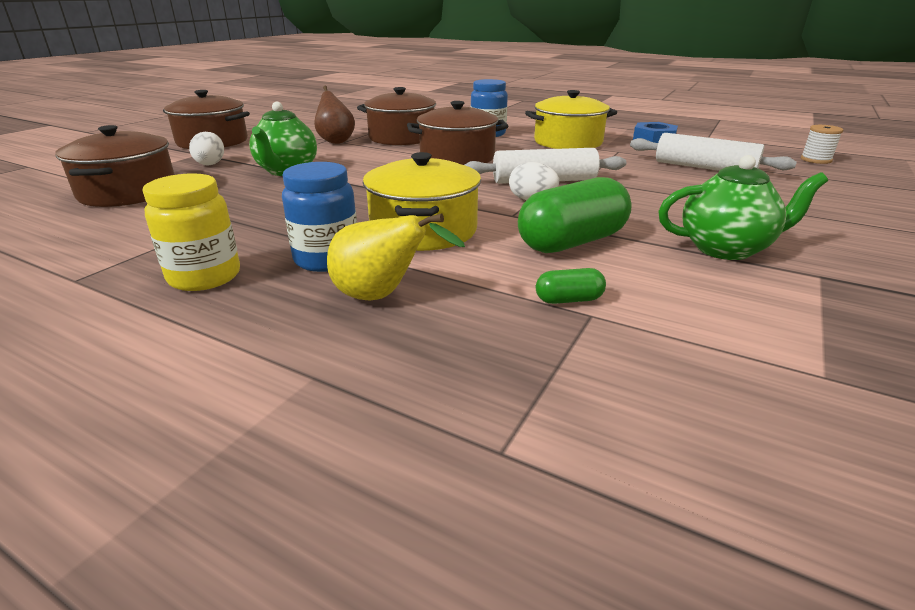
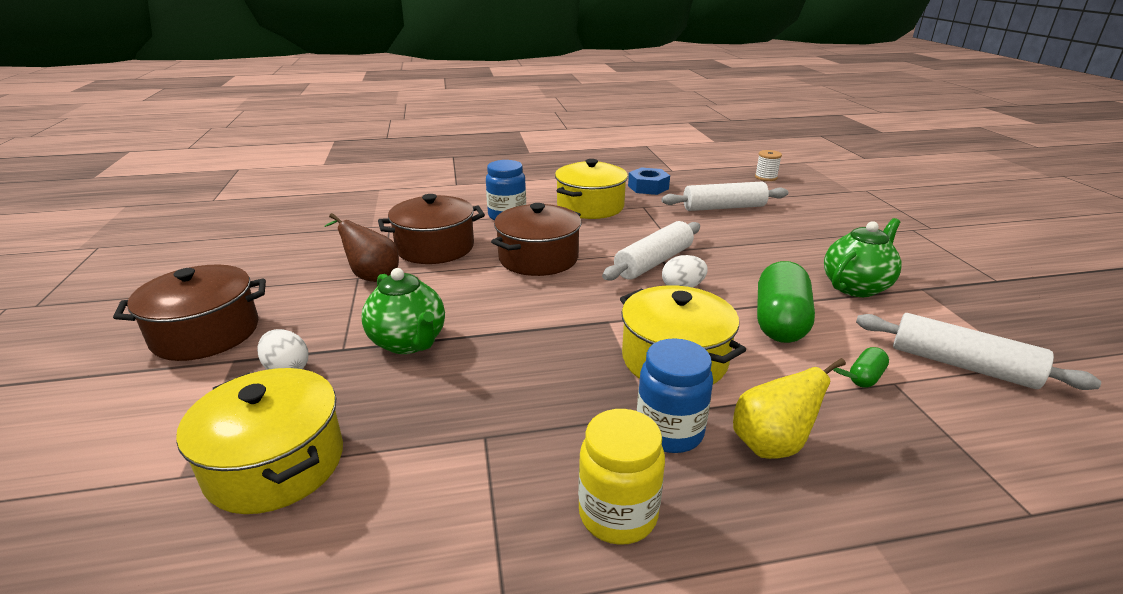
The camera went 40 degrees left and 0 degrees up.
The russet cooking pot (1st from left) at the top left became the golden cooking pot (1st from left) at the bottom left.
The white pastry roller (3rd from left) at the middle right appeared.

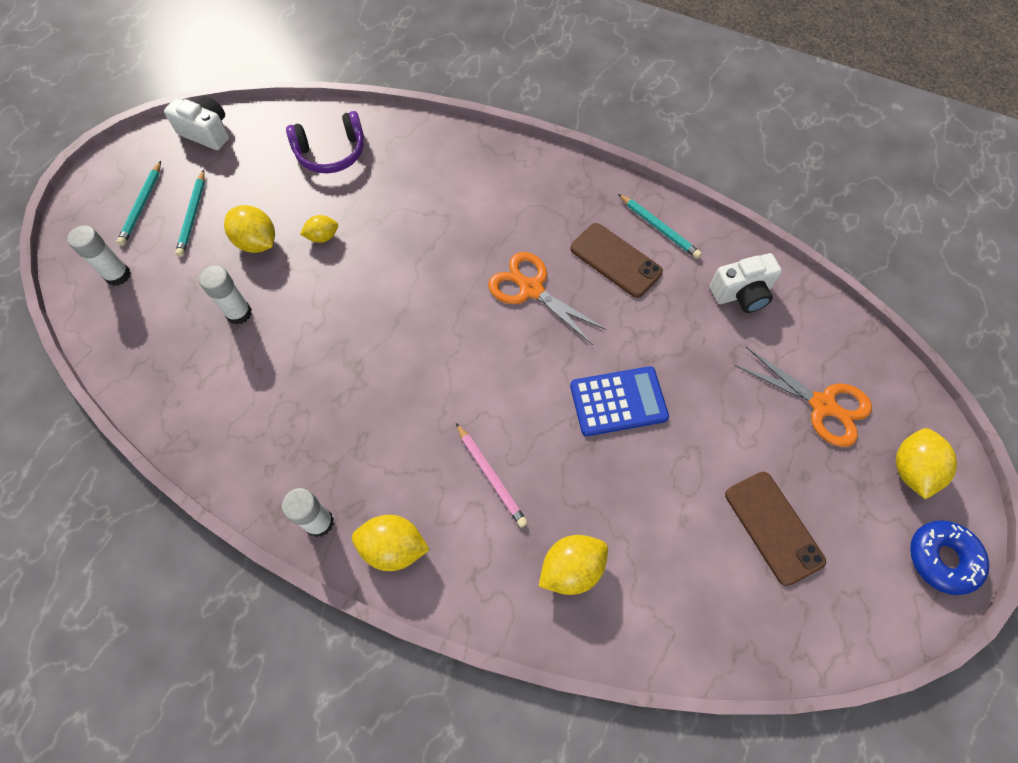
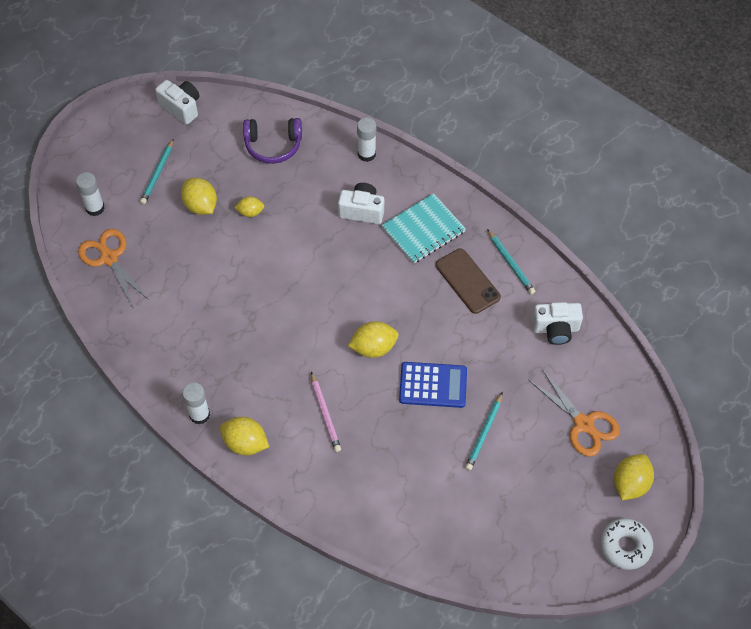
The camera went 15 degrees right and 5 degrees down.
The aqua lead pencil (1st from left in the first image) moved from the top left to the bottom centre.
The white glue (2nd from left in the first image) moved from the middle left to the top centre.
The bright orange shears (1st from left) moved from the centre to the middle left.
The golden citrus fruit (4th from left) moved from the bottom centre to the centre.
The russet mobile phone (2nd from left) at the bottom right disappeared.
The cobalt donut at the bottom right became the white donut at the bottom right.
The white compact camera (2nd from left) at the top centre appeared.
The aqua notebook at the centre appeared.

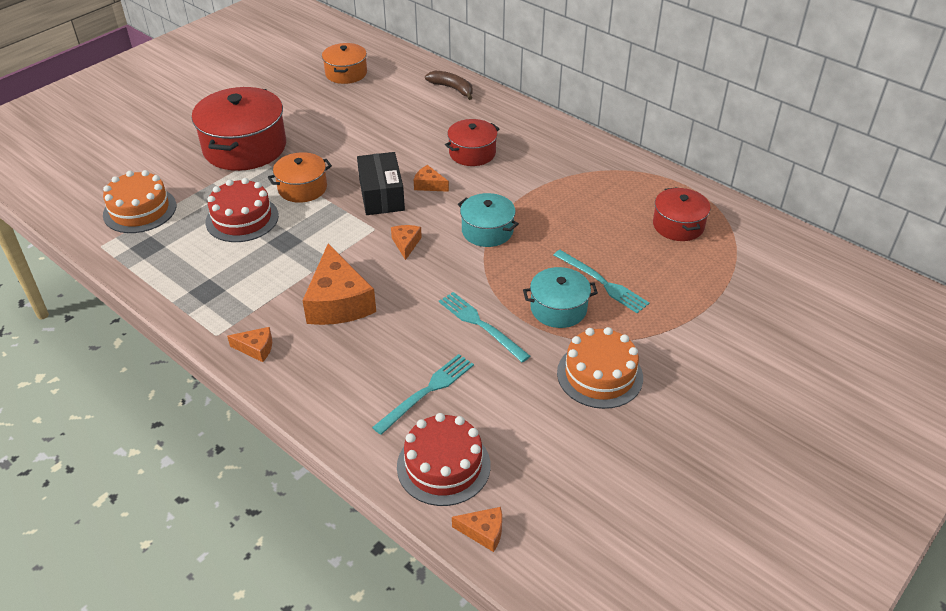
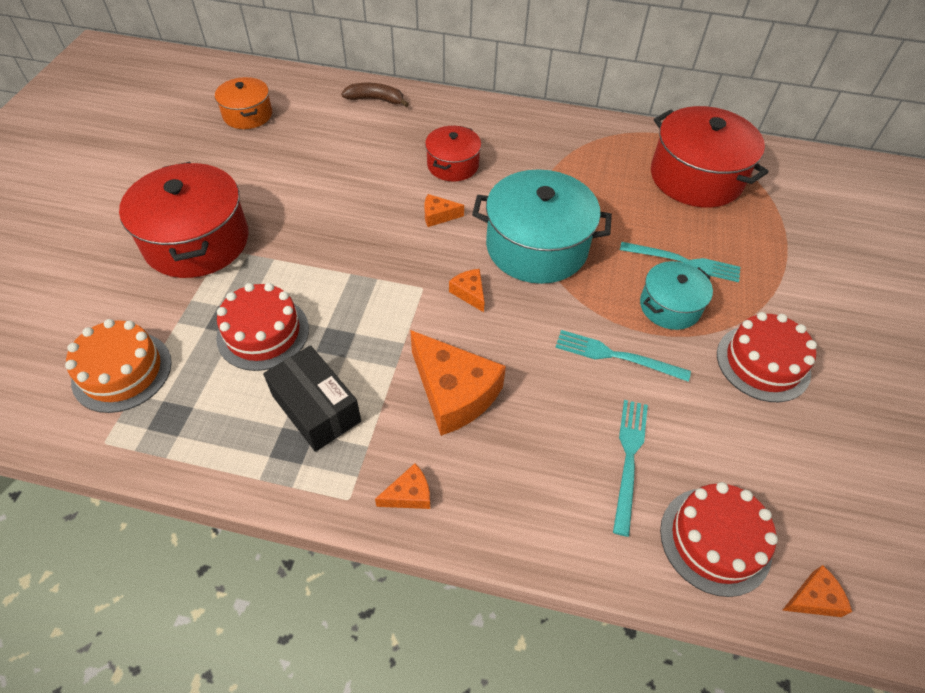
The camera went 30 degrees left and 10 degrees up.
The bright orange cooking pot (1st from left) at the top left disappeared.
The ebony box moved from the top centre to the centre.
The aqua cooking pot (1st from left) at the centre changed to 1.78 times the size.
The bright orange layer cake (2nd from left) at the centre became the scarlet layer cake (3rd from left) at the middle right.
The scarlet cooking pot (3rd from left) at the middle right changed to 1.78 times the size.

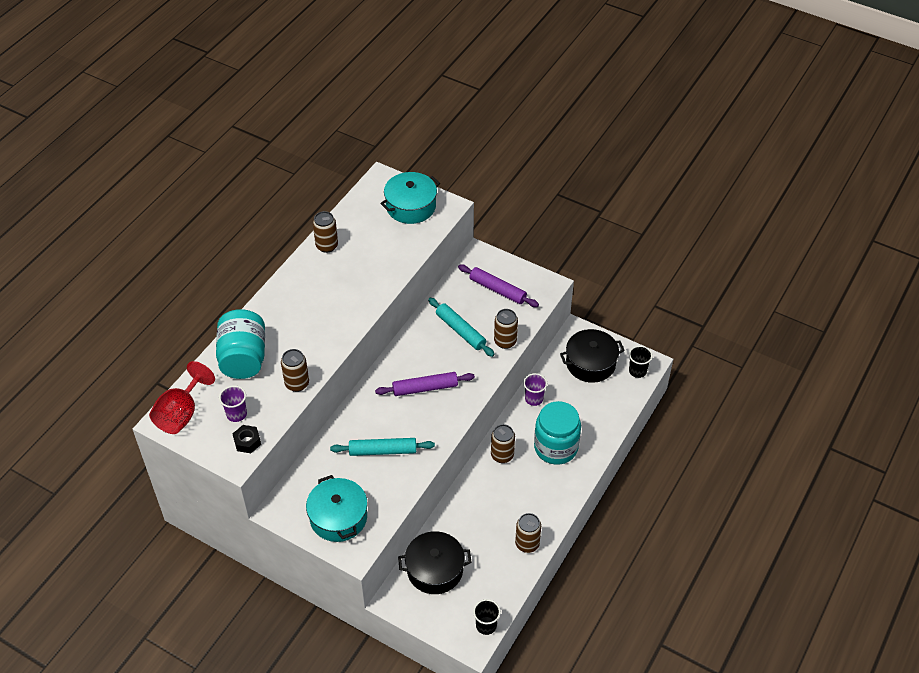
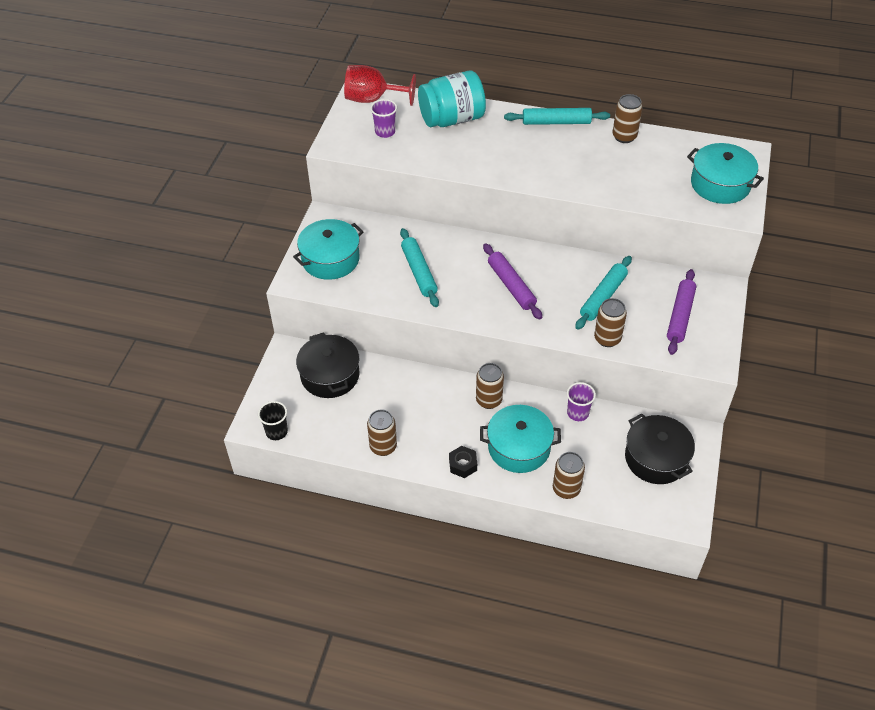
The camera went 75 degrees right and 0 degrees up.
The ebony nut moved from the middle left to the centre.
The russet can (1st from left in the first image) moved from the middle left to the bottom centre.
The aqua jar (2nd from left) at the centre was replaced by the aqua cooking pot (2nd from left) at the centre.
The ebony beaker (2nd from left) at the middle right disappeared.
The aqua pastry roller (2nd from left) at the top centre appeared.

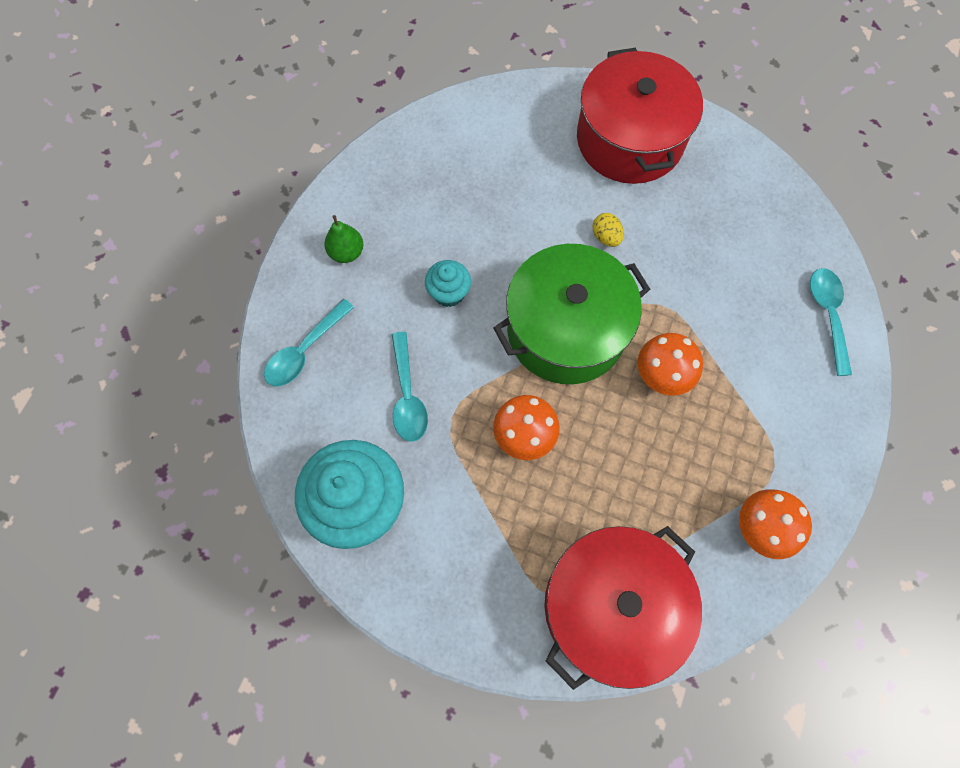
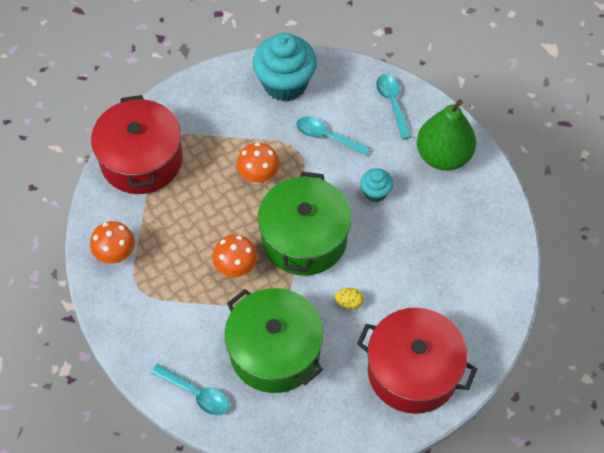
The camera went 125 degrees right and 10 degrees down.
The emerald pear fruit at the top centre changed to 2.13 times the size.
The emerald cooking pot (1st from left) at the bottom centre appeared.

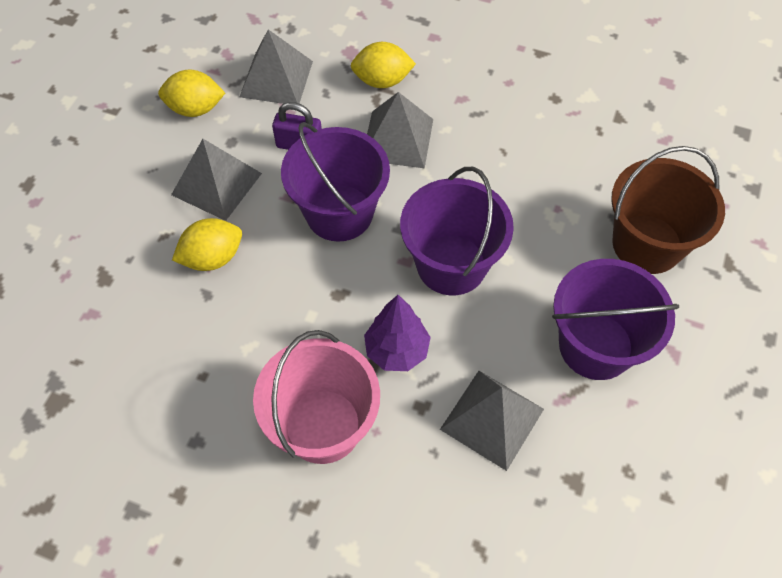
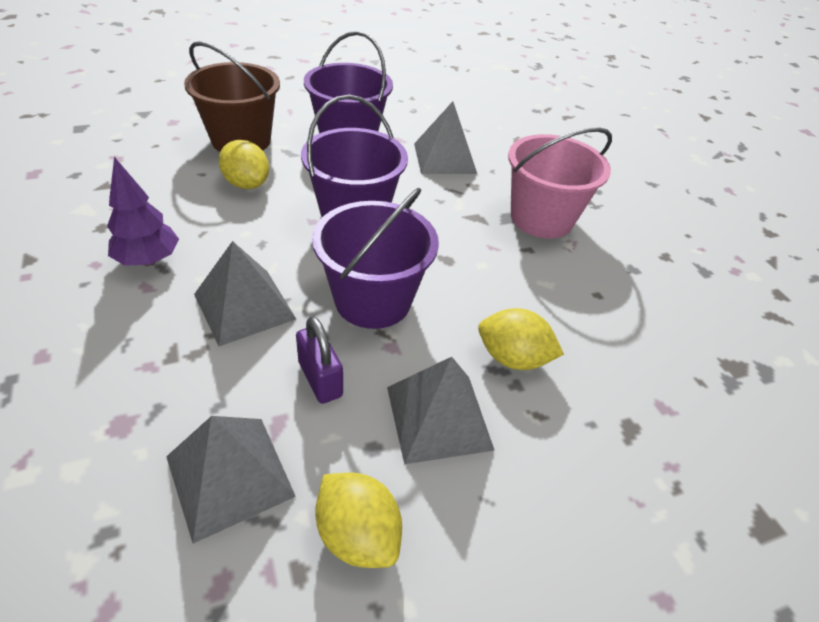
The camera went 135 degrees left and 15 degrees down.
The golden citrus fruit (3rd from left in the first image) moved from the top centre to the top left.
The purple tree moved from the centre to the middle left.

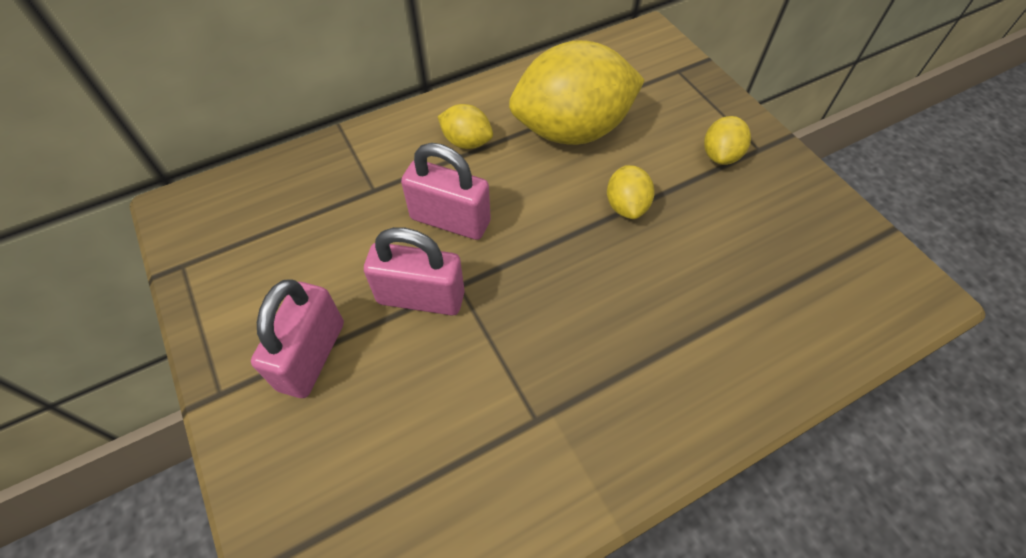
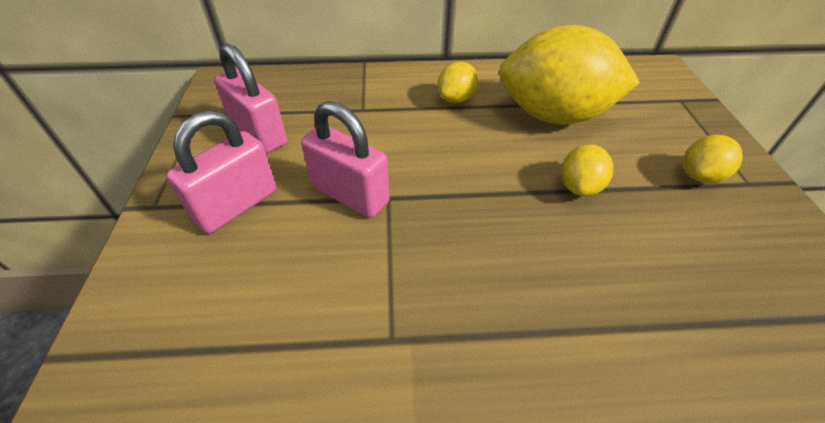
The camera went 25 degrees right and 10 degrees down.
The pink small lock (3rd from left in the first image) moved from the centre to the top left.
The golden citrus fruit (1st from left) at the top centre turned 75 degrees clockwise.

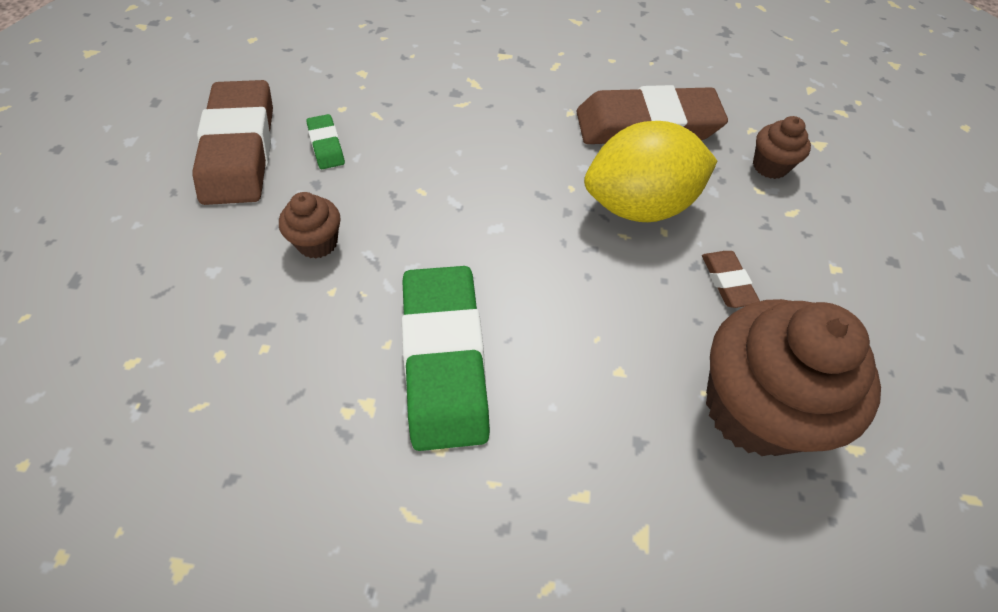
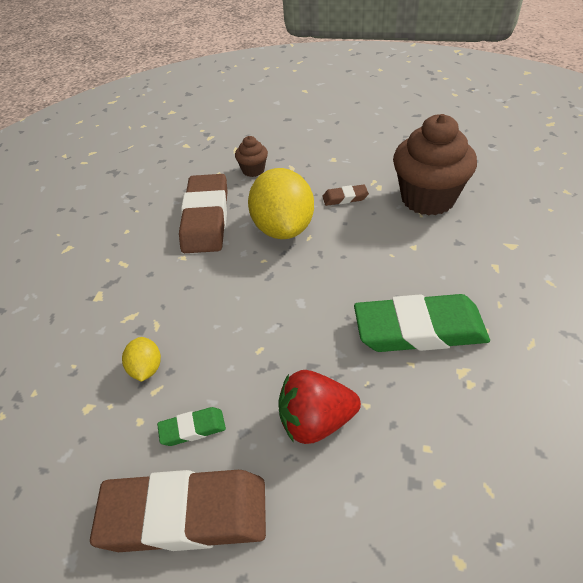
The camera went 80 degrees left and 10 degrees down.
The russet cupcake (1st from left) at the middle left was replaced by the scarlet berry at the bottom centre.
The golden citrus fruit (1st from left) at the middle left appeared.

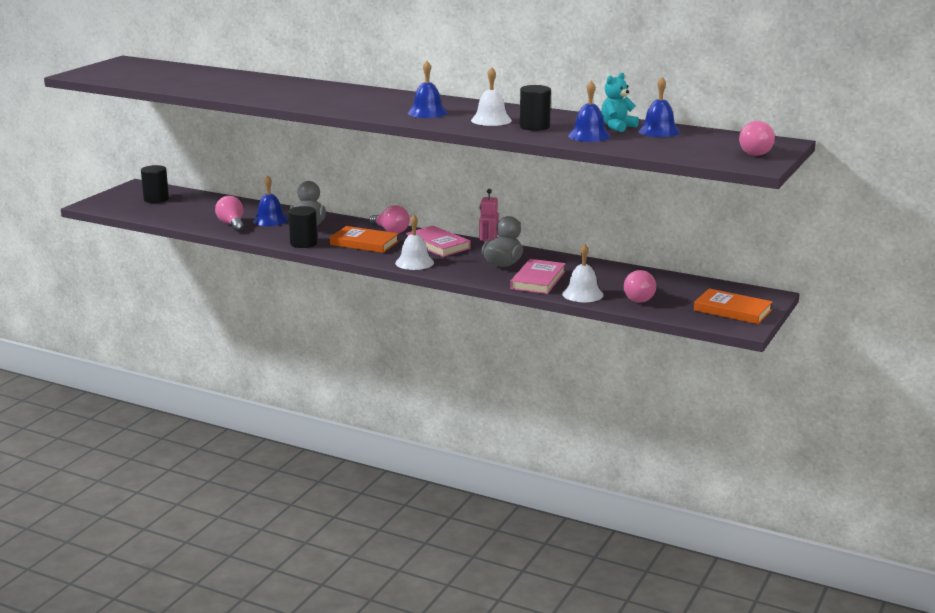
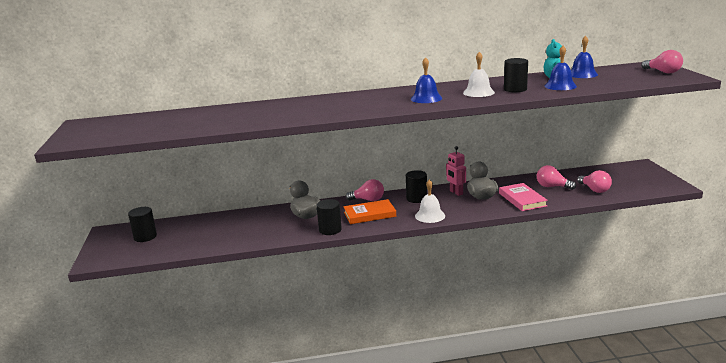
The camera went 35 degrees left and 0 degrees up.
The pink bulb (1st from left in the first image) moved from the middle left to the middle right.
The cobalt bell (1st from left) at the top left disappeared.
The pink book (1st from left) at the centre was replaced by the ebony cylinder shape (3rd from left) at the centre.
The white bell (3rd from left) at the centre disappeared.
The bright orange book (2nd from left) at the middle right disappeared.

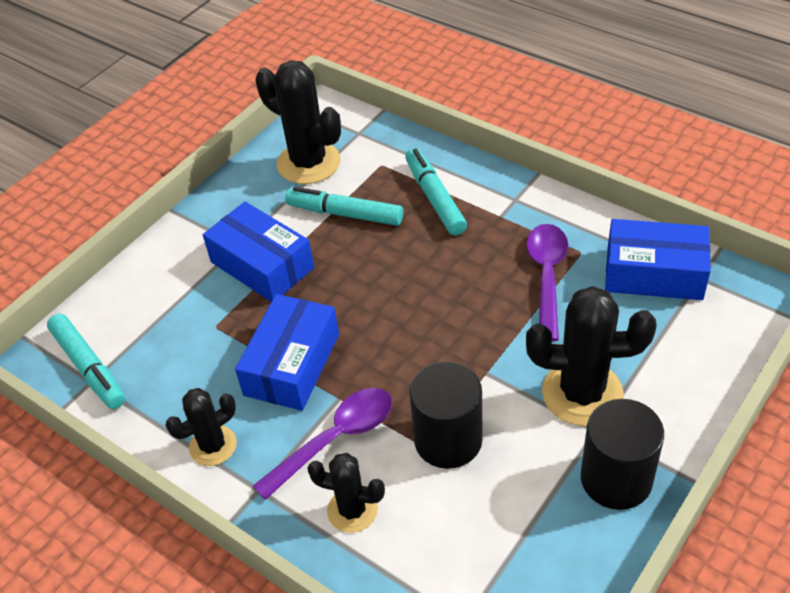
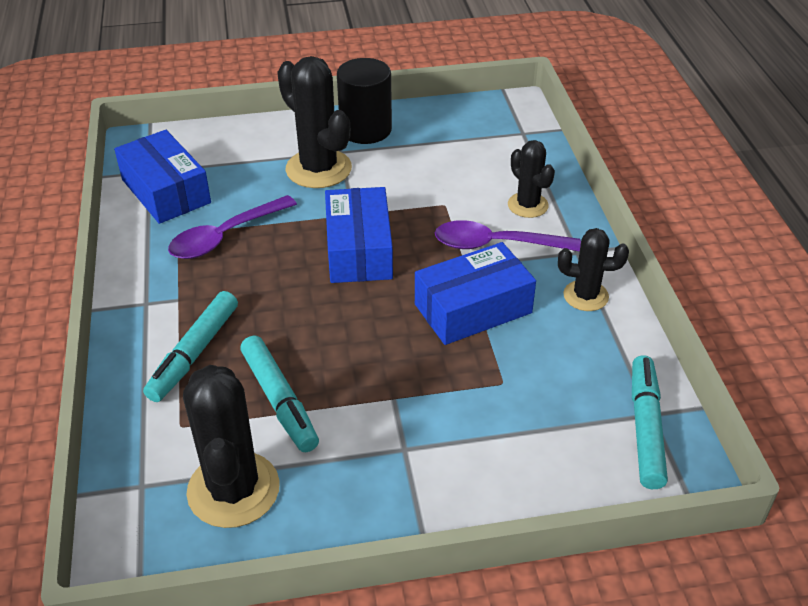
The camera went 140 degrees left and 5 degrees down.
The cobalt box (1st from left in the first image) moved from the middle left to the centre.
The ebony cylinder shape (1st from left) at the bottom centre disappeared.

